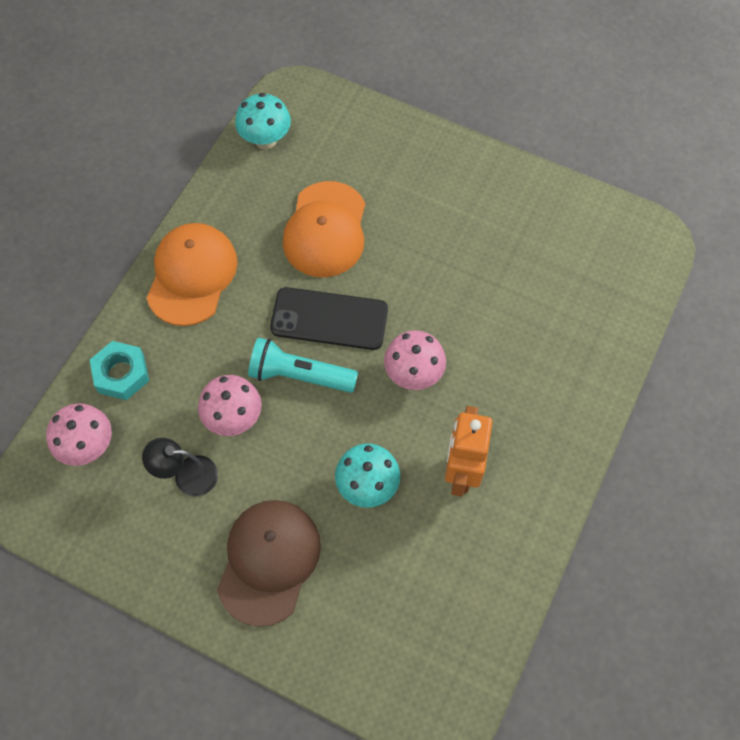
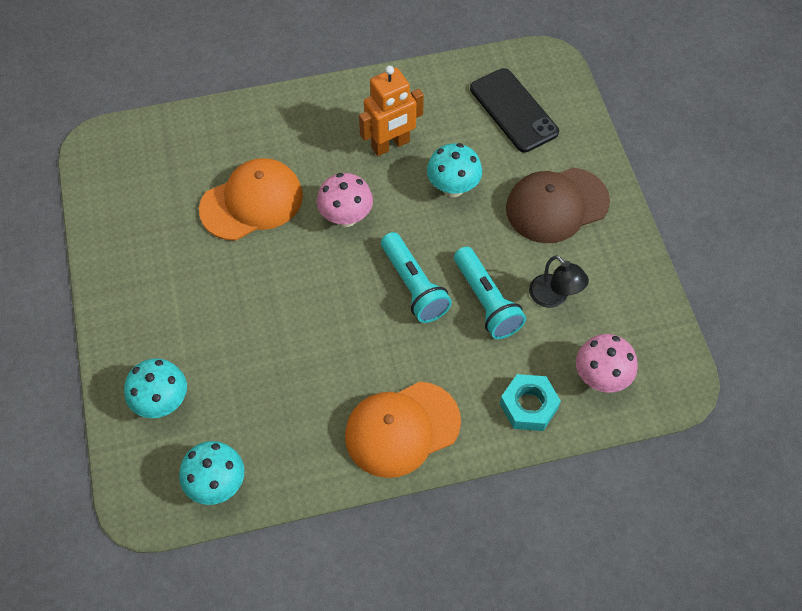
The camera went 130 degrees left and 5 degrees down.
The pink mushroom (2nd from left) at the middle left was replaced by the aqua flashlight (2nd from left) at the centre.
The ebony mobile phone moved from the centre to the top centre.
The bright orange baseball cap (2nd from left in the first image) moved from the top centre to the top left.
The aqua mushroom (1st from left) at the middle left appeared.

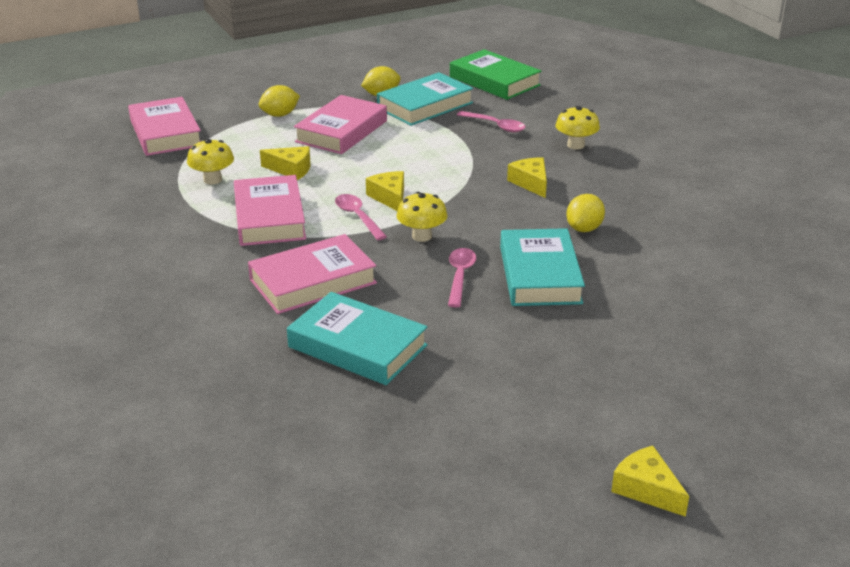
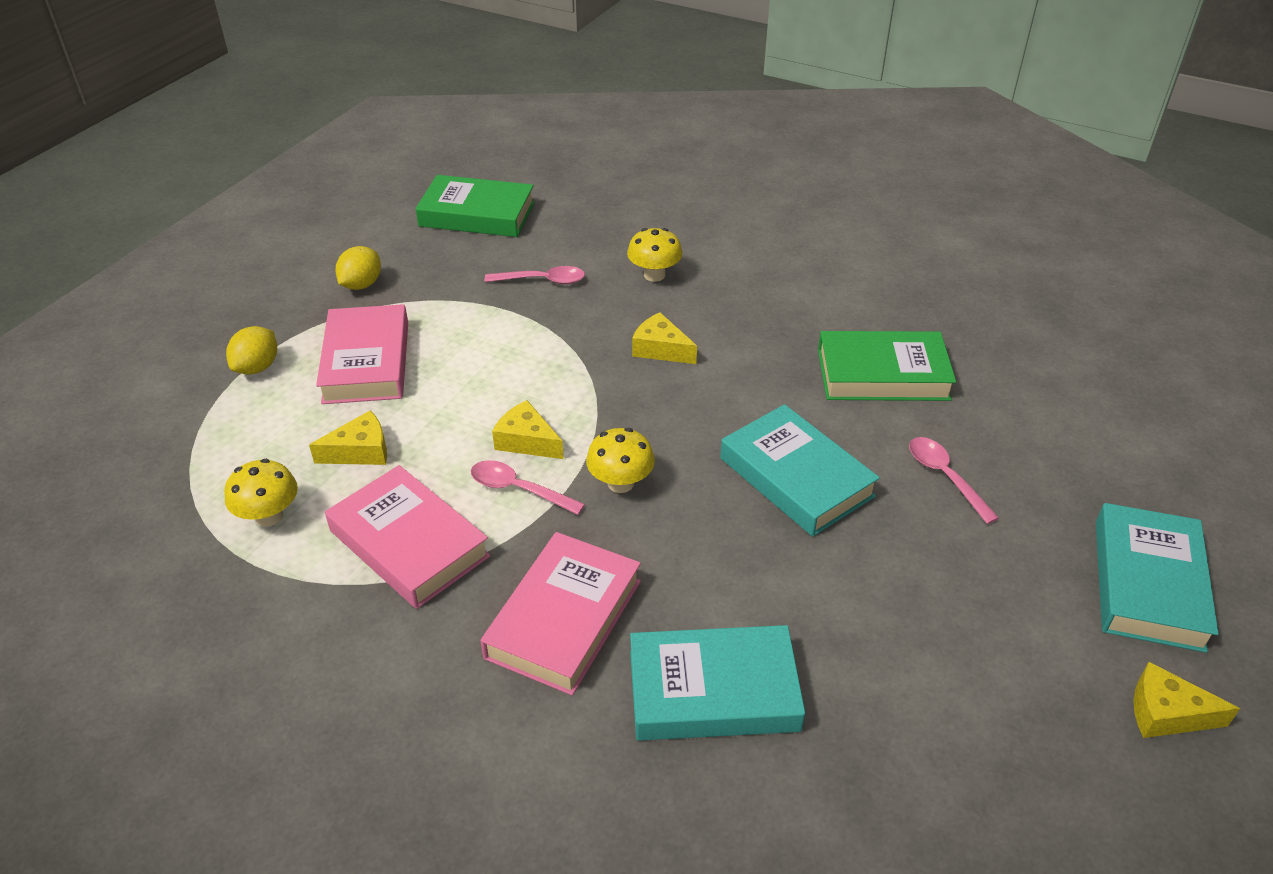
The camera went 35 degrees left and 10 degrees up.
The pink book (1st from left) at the top left disappeared.
The aqua book (2nd from left in the first image) moved from the top centre to the middle right.
The pink spoon (2nd from left in the first image) moved from the centre to the middle right.
The golden citrus fruit (3rd from left) at the middle right disappeared.
The emerald book (2nd from left) at the middle right appeared.

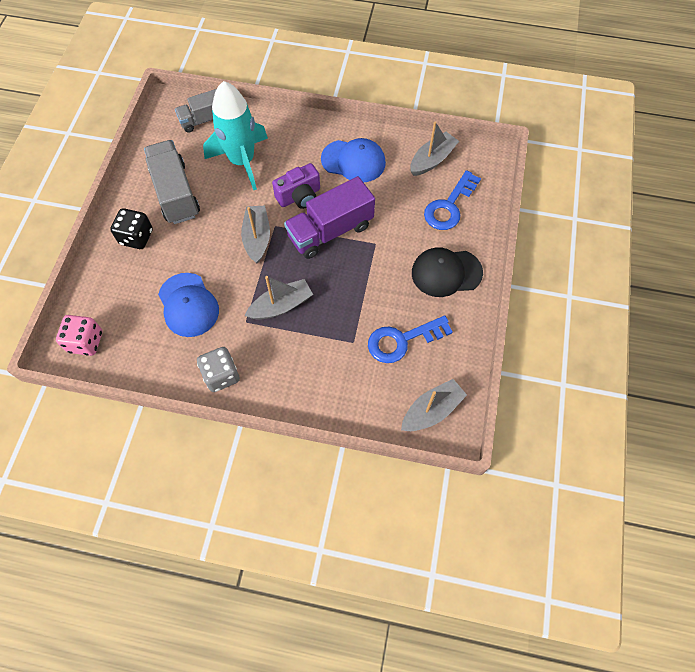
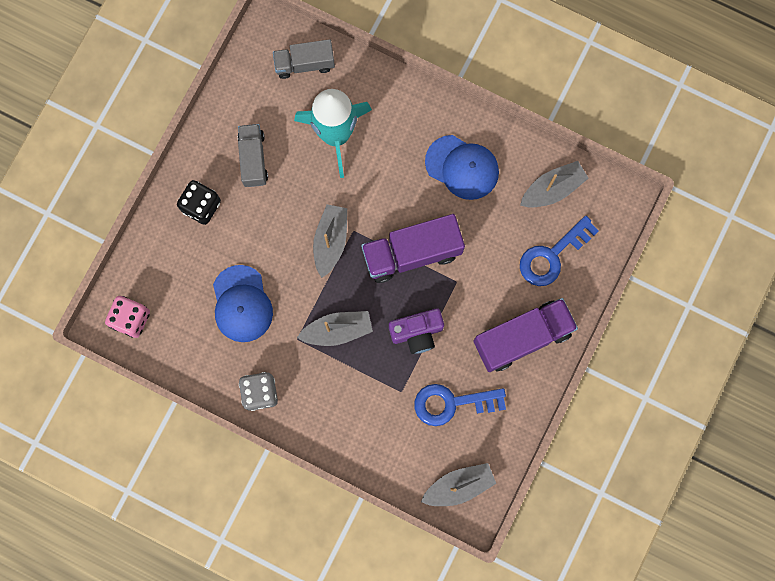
The camera went 15 degrees right and 15 degrees up.
The ash-grey lorry (1st from left) at the top left changed to 0.63 times the size.
The purple compact camera moved from the top centre to the centre.
The ebony baseball cap at the centre was replaced by the purple lorry (2nd from left) at the middle right.

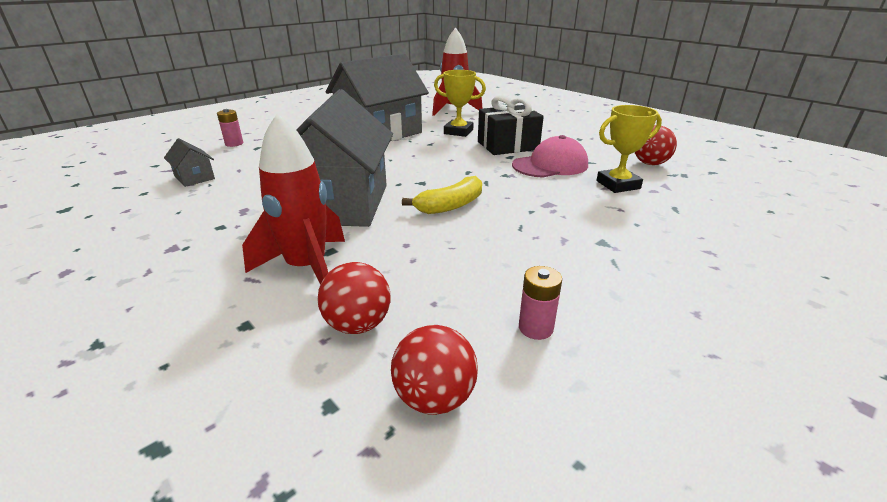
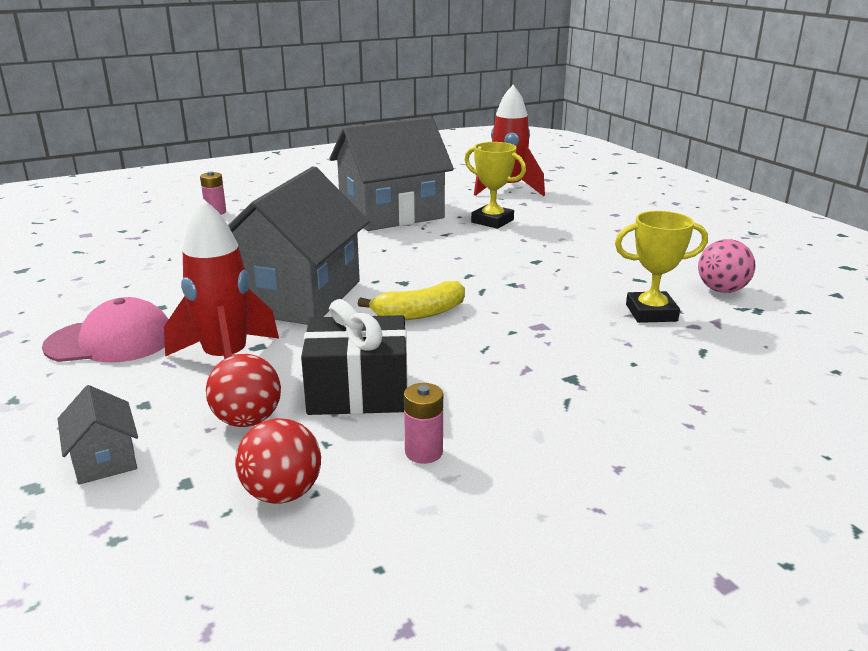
The camera went 15 degrees right and 5 degrees down.
The ash-grey house (1st from left) moved from the top left to the bottom left.
The ebony present moved from the top centre to the centre.
The pink baseball cap moved from the top centre to the middle left.
The scarlet sphere (3rd from left) at the top right became the pink sphere at the middle right.

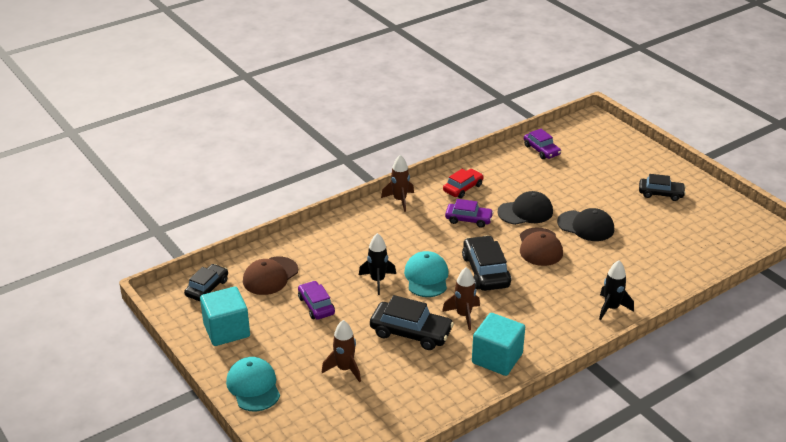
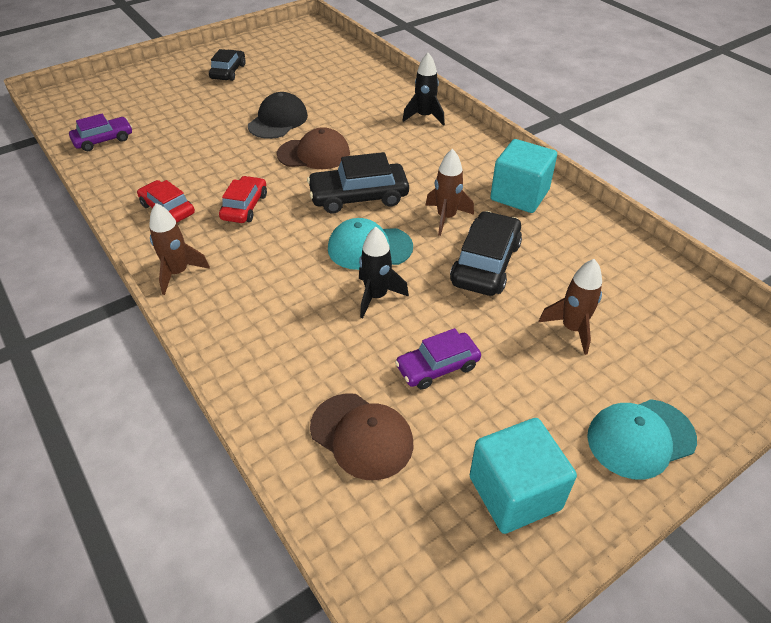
The camera went 90 degrees left and 10 degrees up.
The ebony car (1st from left) at the middle left disappeared.
The purple car (2nd from left) at the centre became the scarlet car (2nd from left) at the top left.
The ebony baseball cap (1st from left) at the middle right disappeared.

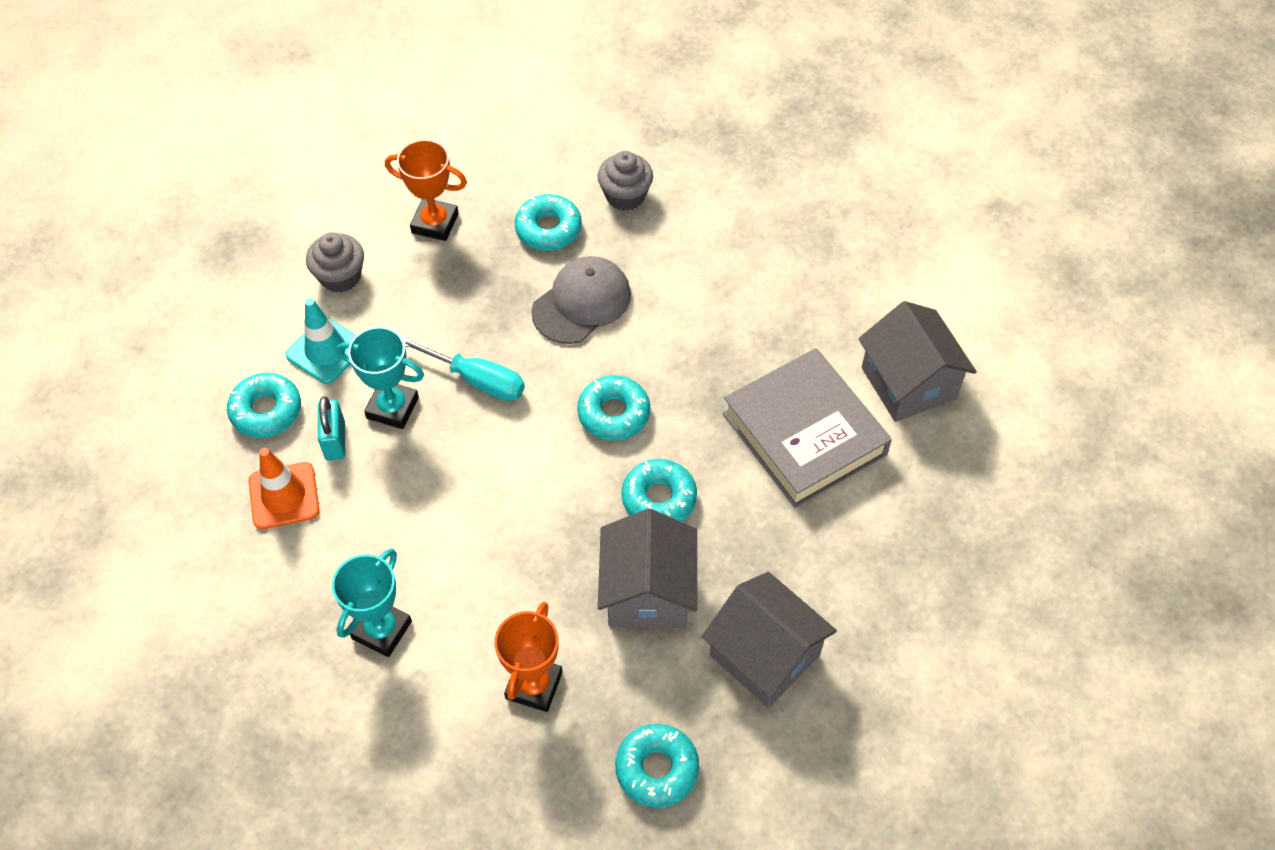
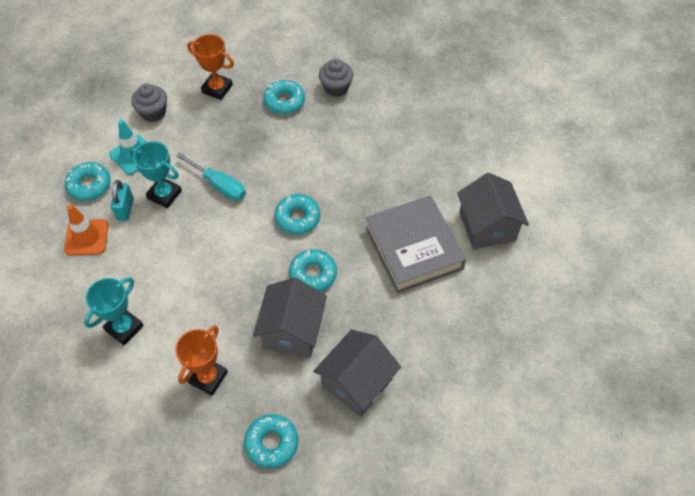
The camera went 10 degrees right and 0 degrees up.
The ash-grey baseball cap at the centre disappeared.
The ash-grey house (2nd from left) at the bottom centre turned 75 degrees clockwise.

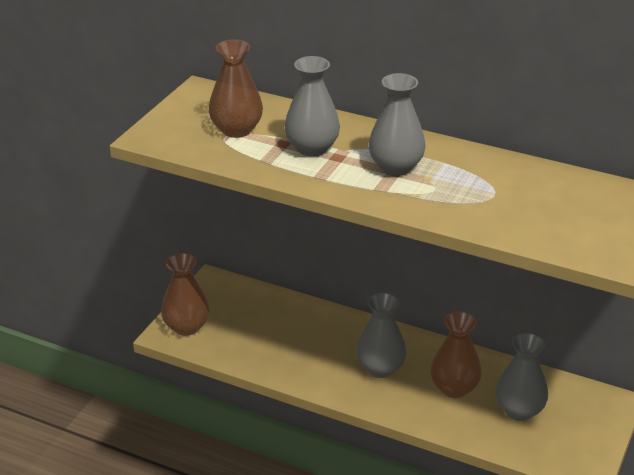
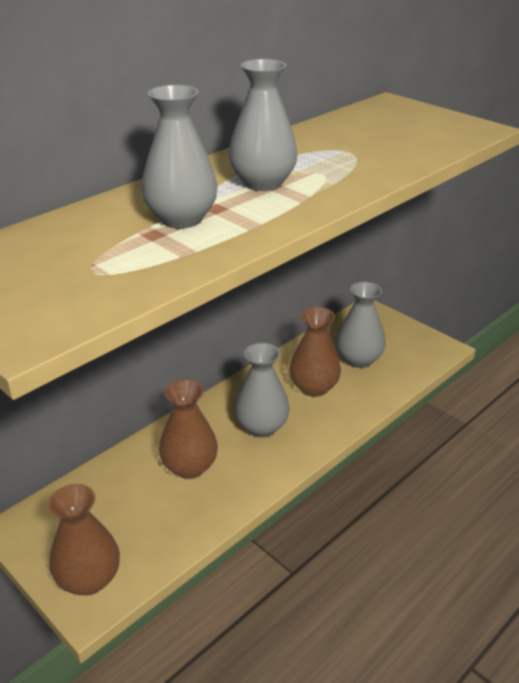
The camera went 70 degrees left and 0 degrees up.
The russet vase (2nd from left) moved from the top centre to the centre.

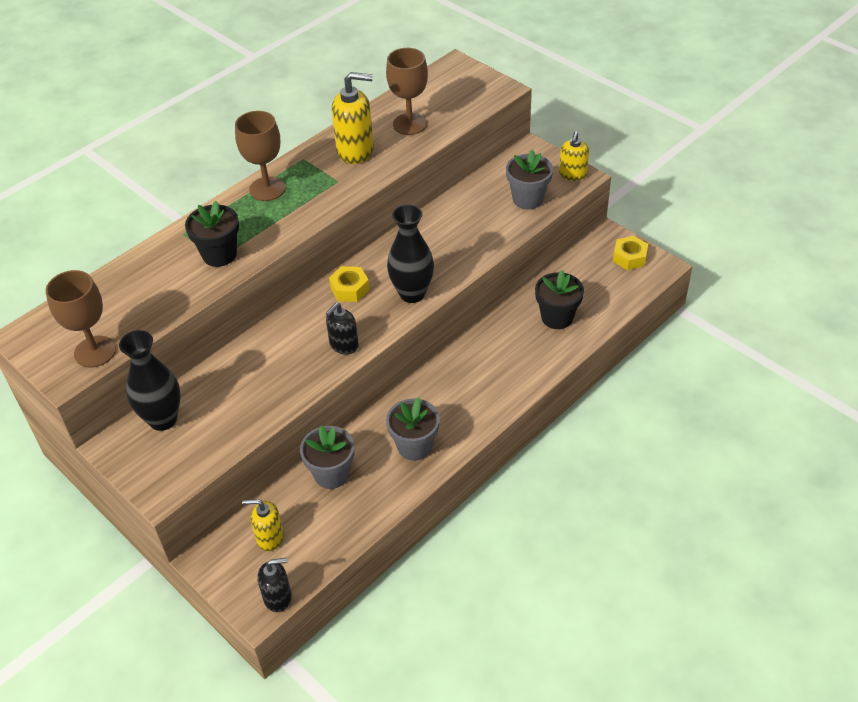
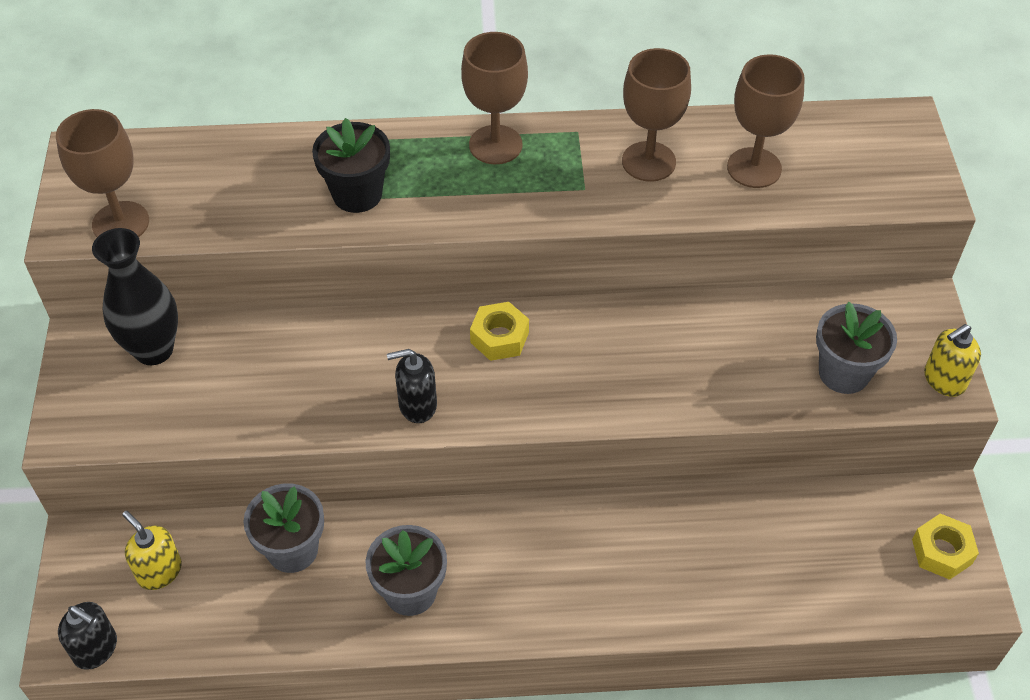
The camera went 40 degrees right and 5 degrees up.
The golden soap dispenser (2nd from left) at the top centre was replaced by the russet goblet (3rd from left) at the top centre.
The ebony vase (2nd from left) at the centre disappeared.
The ebony plant pot (2nd from left) at the centre disappeared.

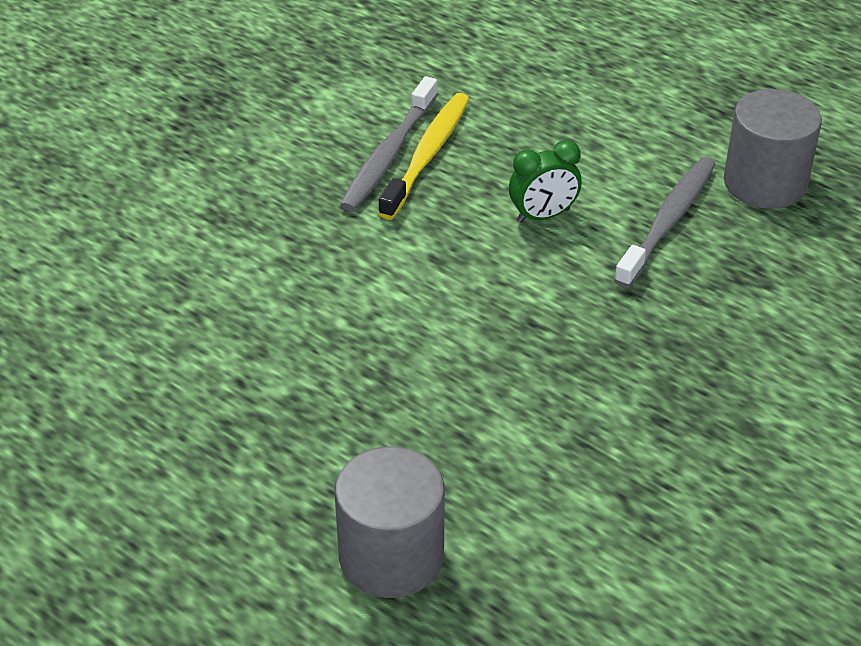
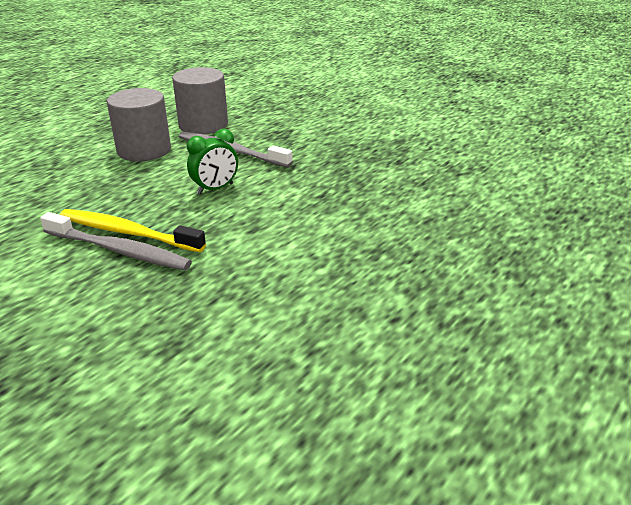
The camera went 90 degrees left and 10 degrees down.
The ash-grey cylinder shape (1st from left) moved from the bottom centre to the top left.
The emerald clock at the top centre turned 75 degrees clockwise.

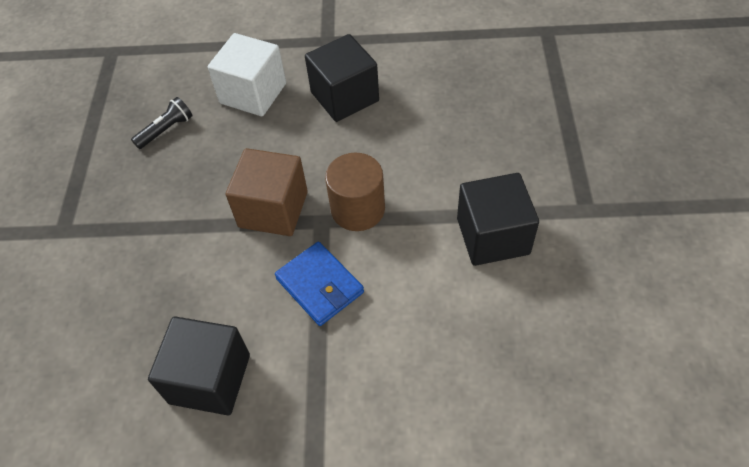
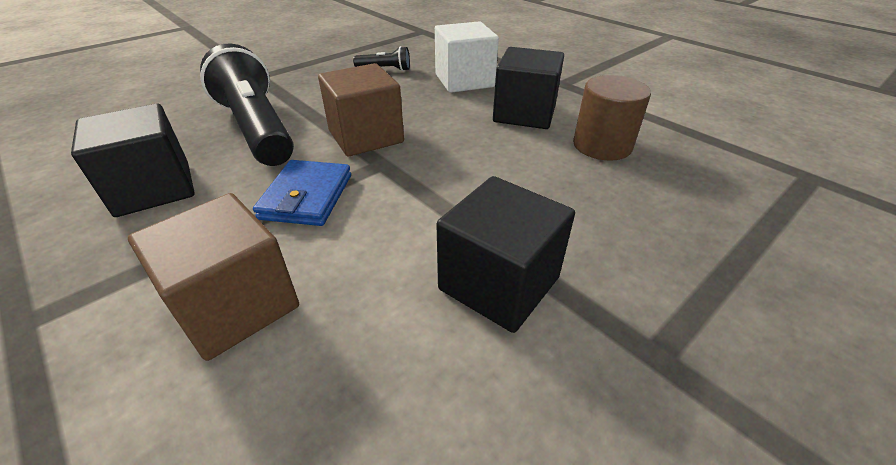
The camera went 45 degrees right and 15 degrees down.
The russet cylinder shape moved from the centre to the top right.
The russet block (1st from left) at the middle left appeared.
The ebony flashlight (1st from left) at the top left appeared.

